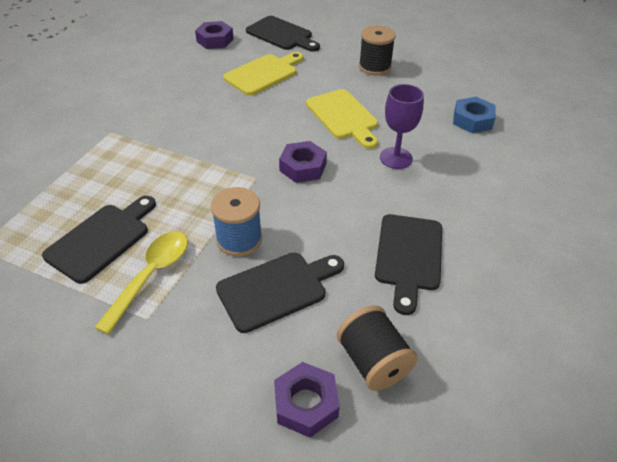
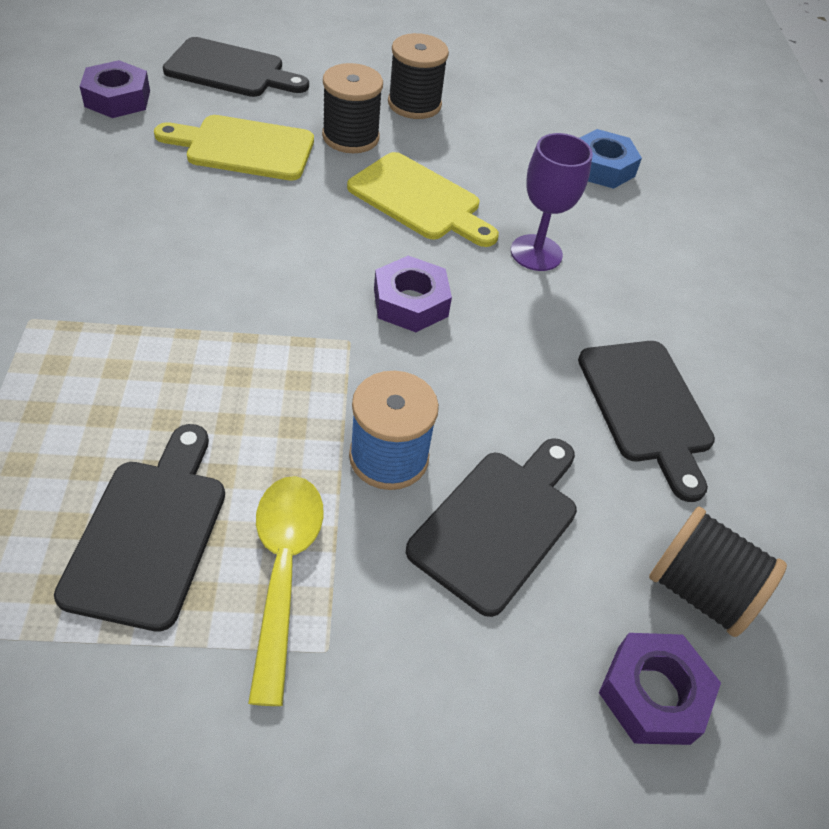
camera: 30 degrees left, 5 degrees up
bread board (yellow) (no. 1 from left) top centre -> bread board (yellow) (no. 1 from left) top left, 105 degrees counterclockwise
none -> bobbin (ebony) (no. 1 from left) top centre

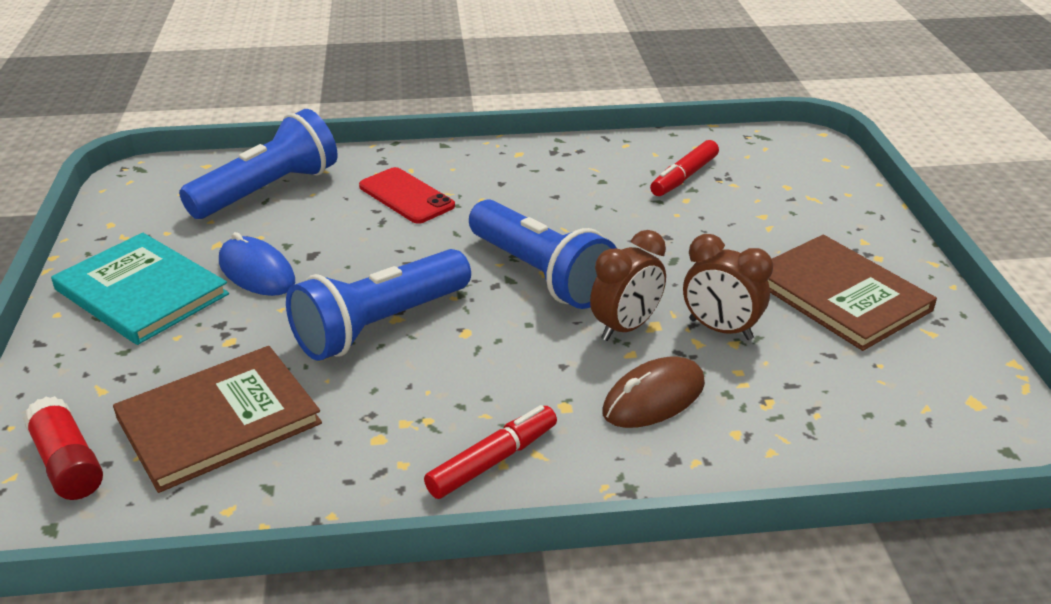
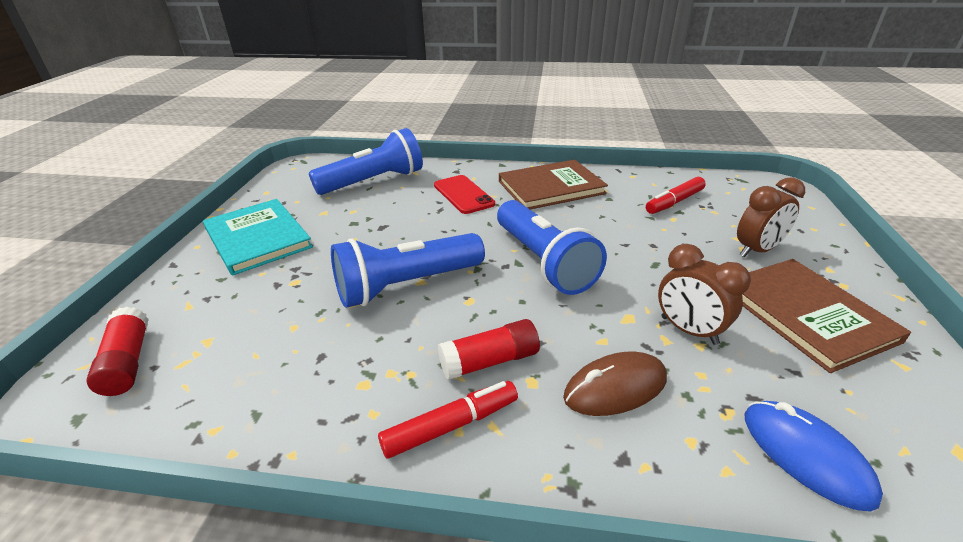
camera: 15 degrees right, 0 degrees up
hardback (brown) (no. 1 from left) bottom left -> hardback (brown) (no. 1 from left) centre, shifted
mouse (blue) middle left -> mouse (blue) bottom right, shifted
bedside clock (brown) (no. 1 from left in the first image) centre -> bedside clock (brown) (no. 2 from left) middle right, shifted
none -> stick of glue (crimson) (no. 2 from left) centre

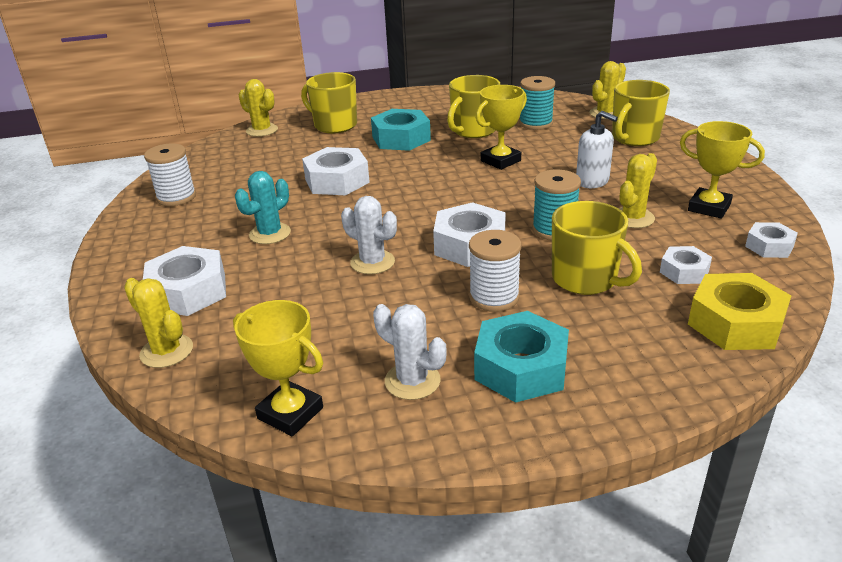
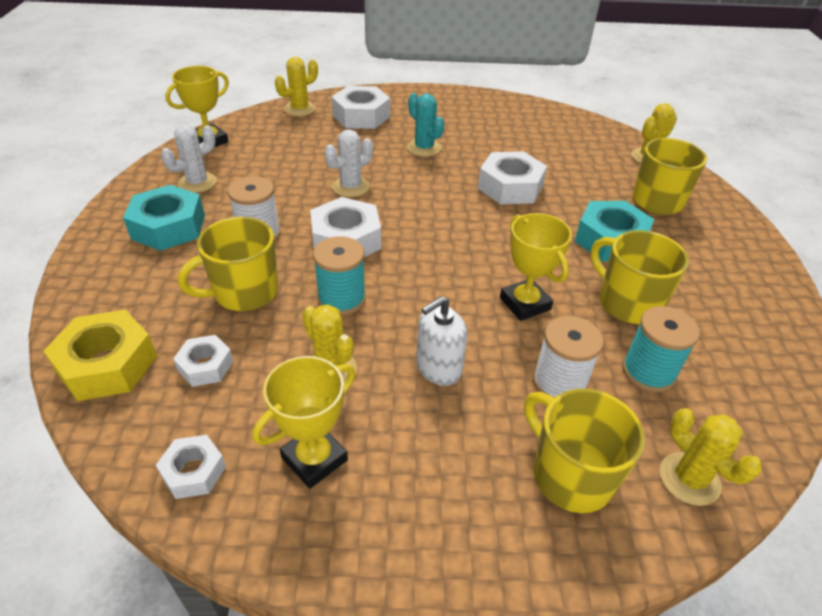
camera: 100 degrees right, 10 degrees up
bobbin (white) (no. 1 from left in the first image) top left -> bobbin (white) (no. 2 from left) middle right, shifted

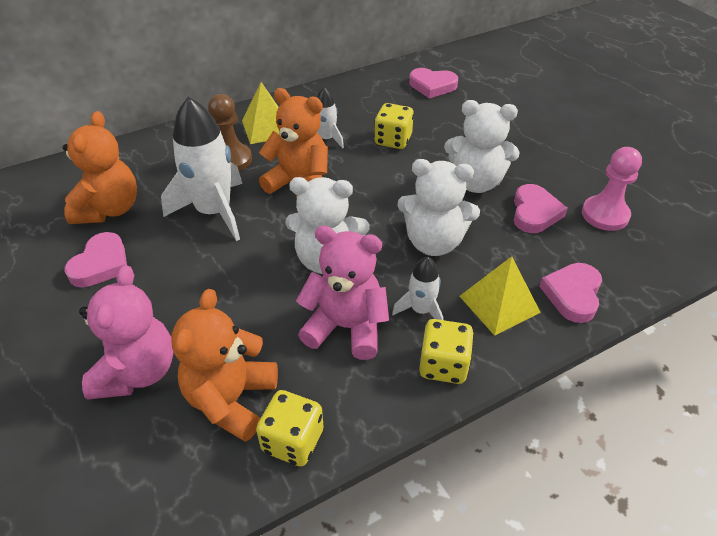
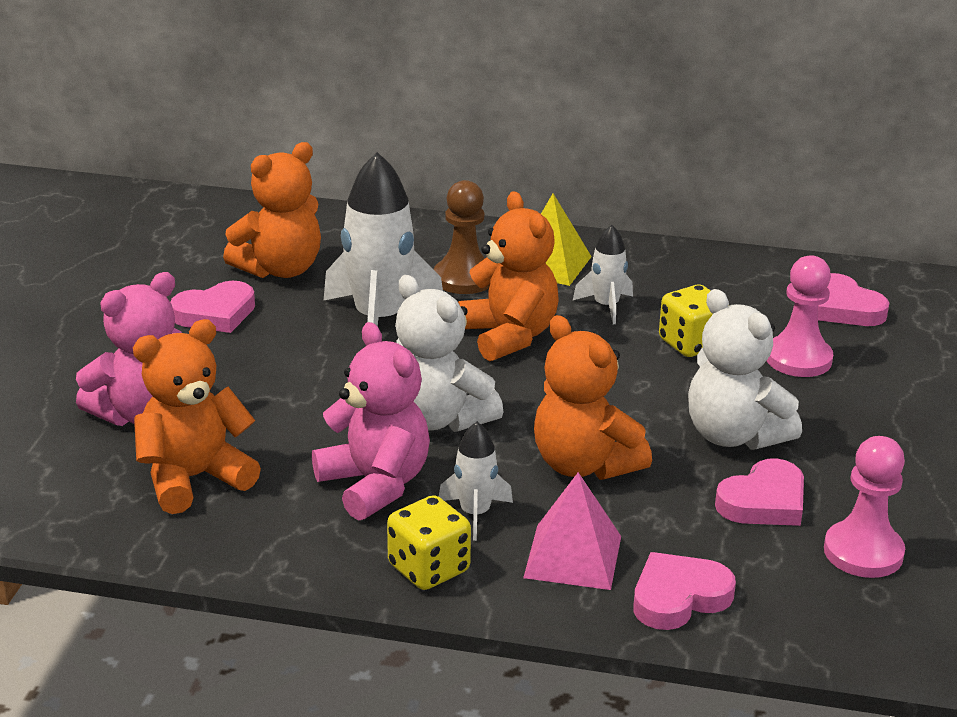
camera: 40 degrees right, 15 degrees down
dice (yellow) (no. 1 from left) bottom centre -> none
stuffed bear (white) (no. 2 from left) centre -> stuffed bear (orange) (no. 4 from left) centre
solid pyramid (yellow) (no. 2 from left) middle right -> solid pyramid (pink) bottom centre
none -> pawn (pink) (no. 1 from left) middle right

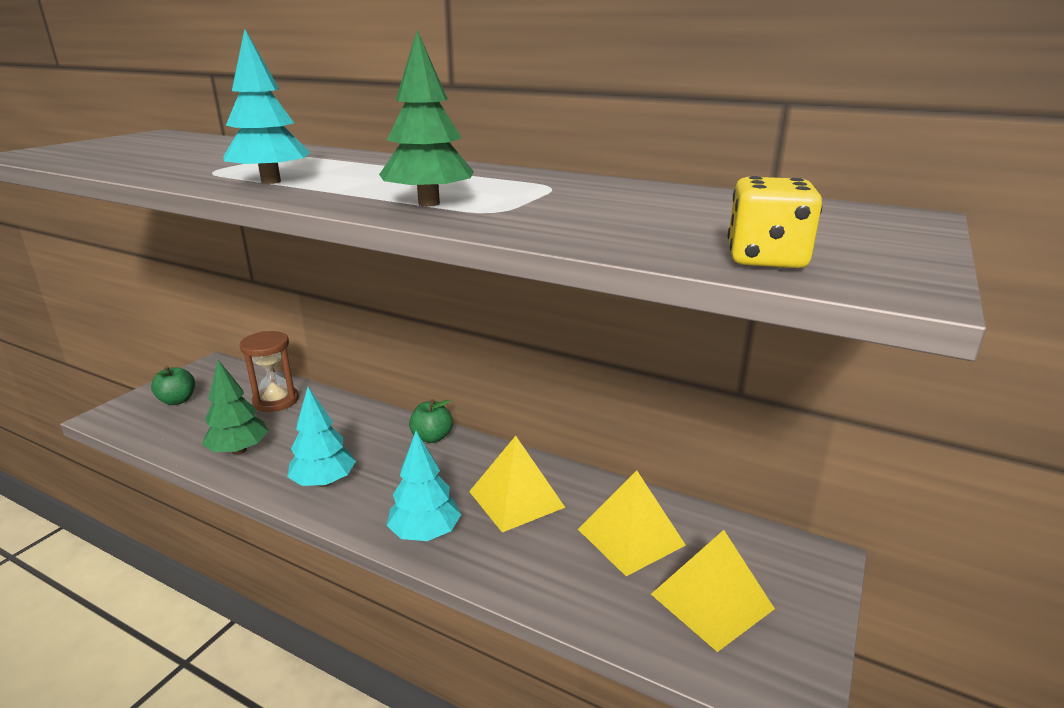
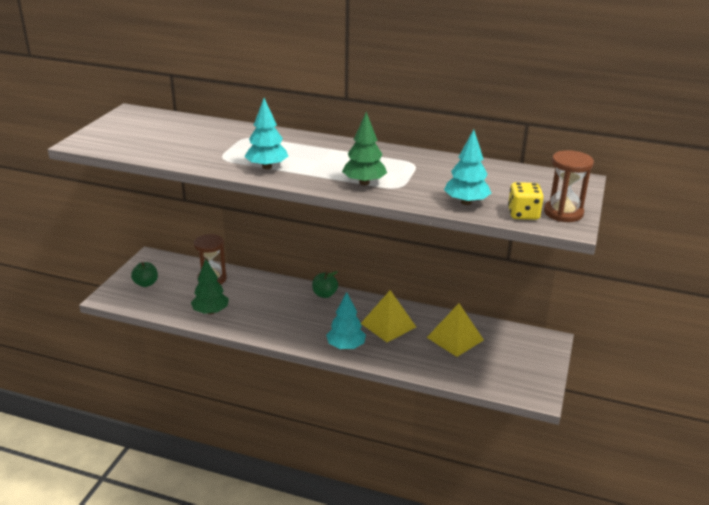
camera: 10 degrees left, 5 degrees up
tree (teal) (no. 2 from left in the first image) middle left -> tree (teal) (no. 3 from left) top centre, shifted
solid pyramid (yellow) (no. 3 from left) bottom right -> none
none -> sandglass (brown) (no. 2 from left) middle right

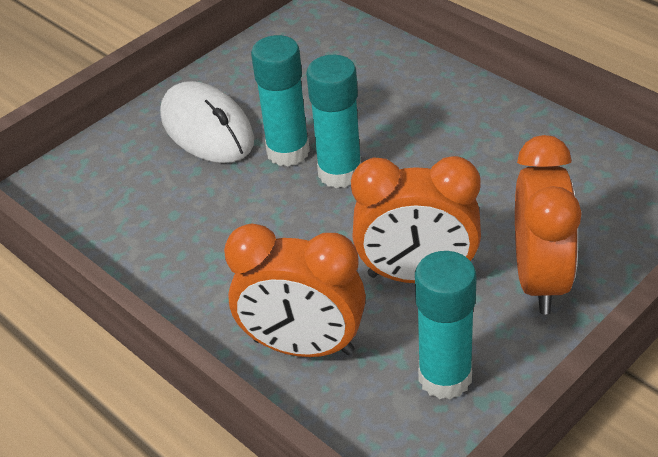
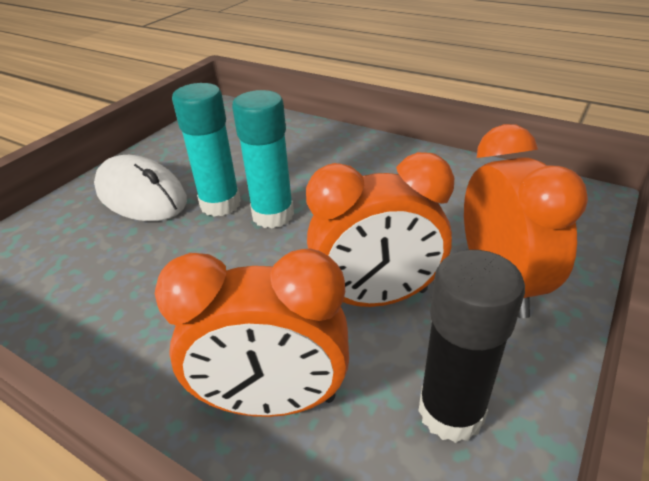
camera: 15 degrees left, 5 degrees down
stick of glue (teal) (no. 3 from left) bottom right -> stick of glue (ebony) bottom right

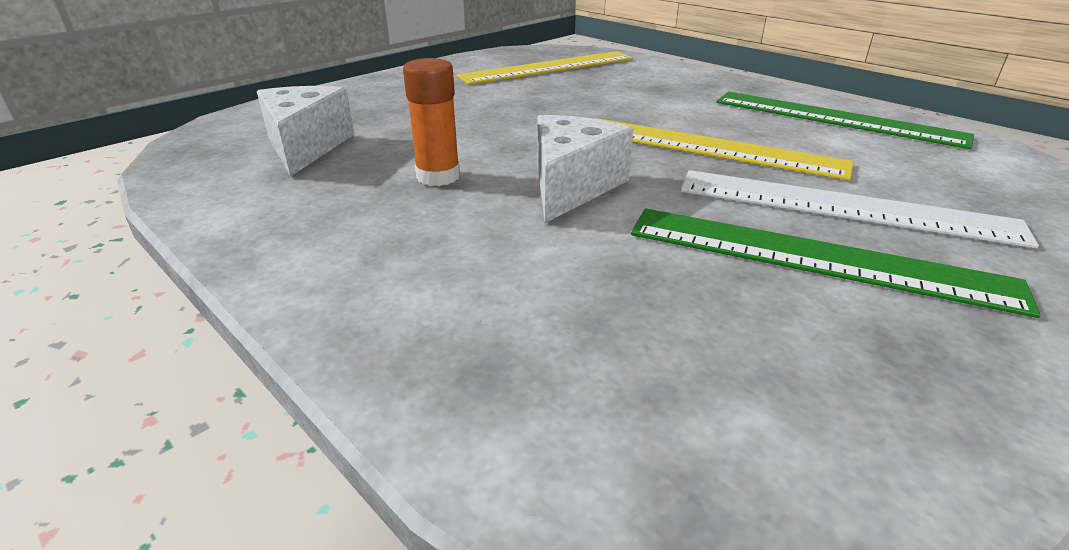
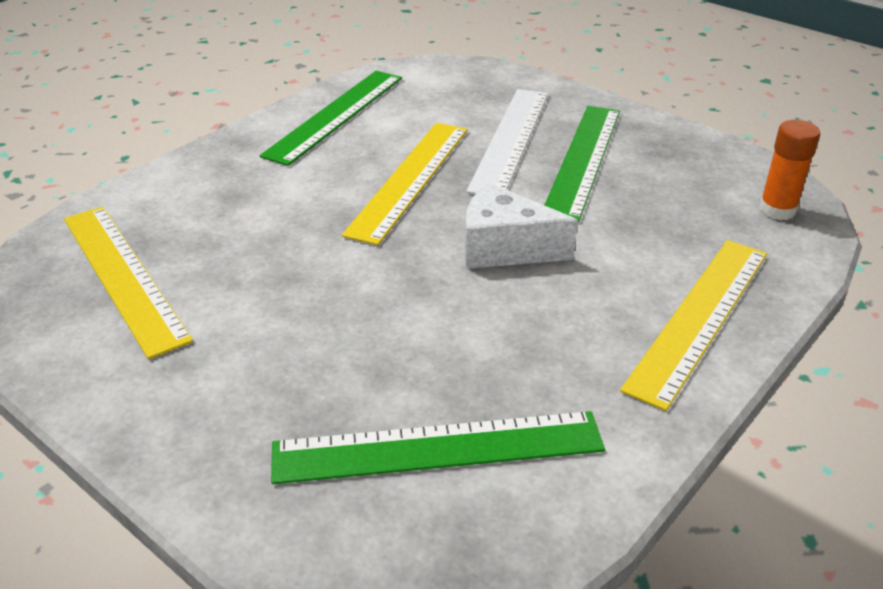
camera: 95 degrees left, 5 degrees up
piece of cheese (white) (no. 1 from left) top left -> measuring stick (leaf-green) (no. 2 from left) bottom centre
stick of glue (orange) top centre -> stick of glue (orange) top right, shifted
none -> measuring stick (yellow) (no. 3 from left) middle right

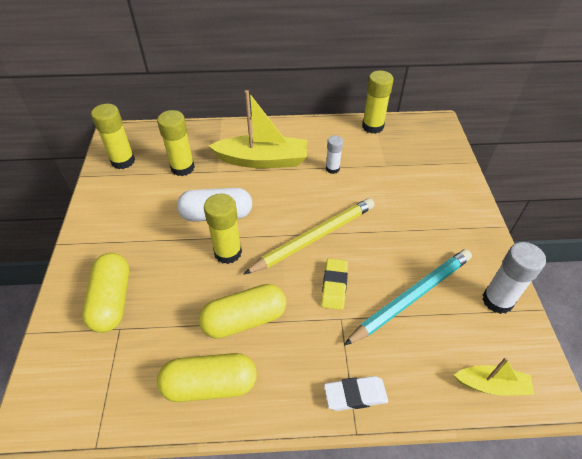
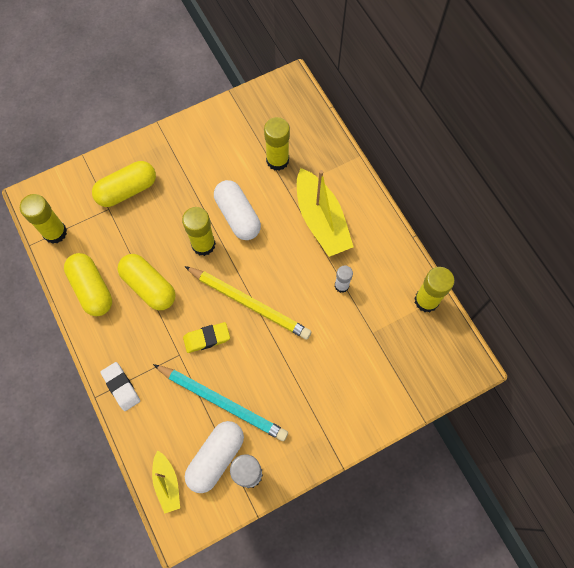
camera: 65 degrees right, 20 degrees up
stick of glue (yellow) (no. 1 from left) top left -> stick of glue (yellow) (no. 1 from left) middle left, shifted
none -> capsule (white) (no. 1 from left) bottom centre

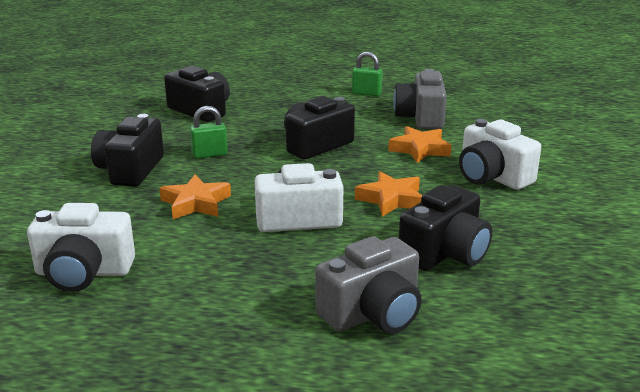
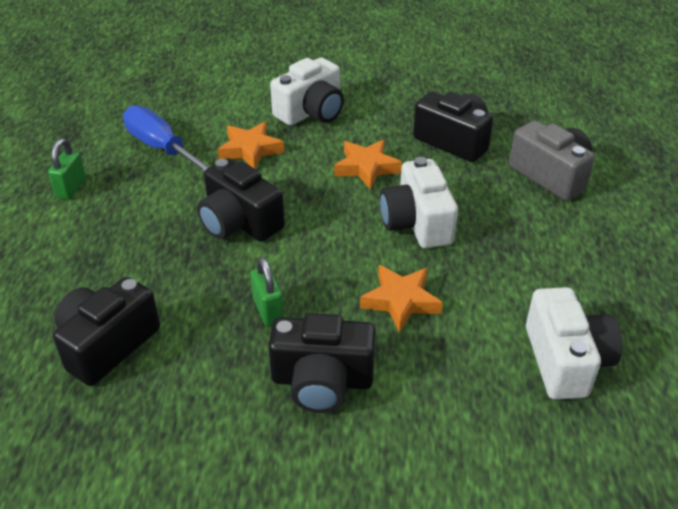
camera: 95 degrees left, 15 degrees up
compact camera (grey) (no. 2 from left) top centre -> hand screwdriver (blue) top left

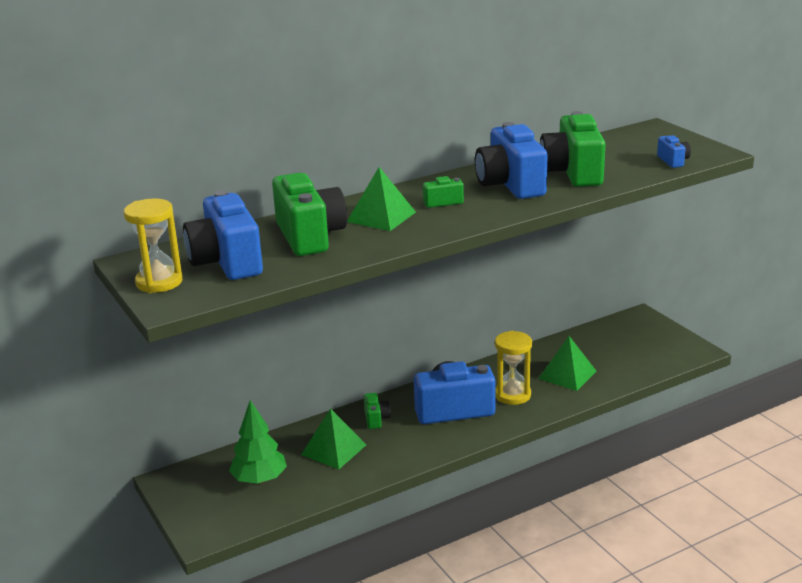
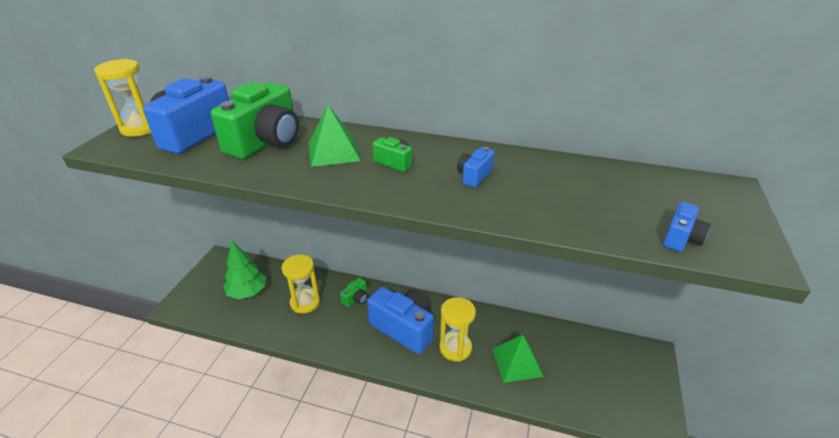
camera: 45 degrees right, 10 degrees up
solid pyramid (leaf-green) (no. 1 from left) bottom centre -> sandglass (yellow) (no. 2 from left) centre
compact camera (blue) (no. 3 from left) top centre -> compact camera (blue) (no. 3 from left) centre, x0.46
compact camera (leaf-green) (no. 4 from left) top right -> none

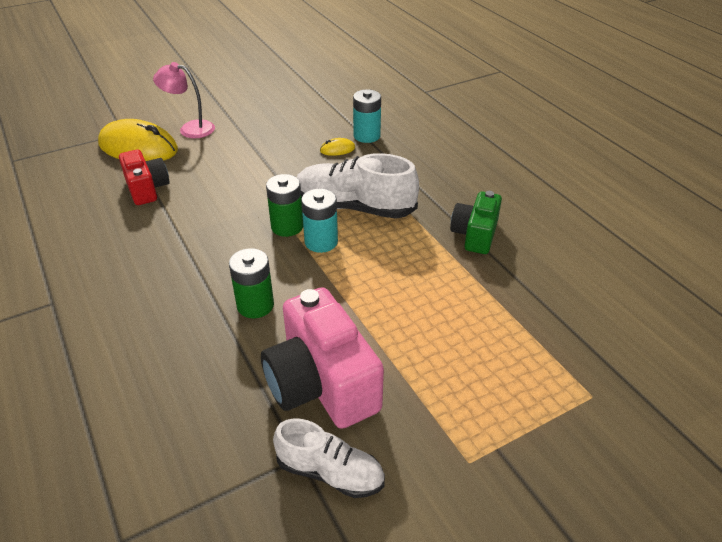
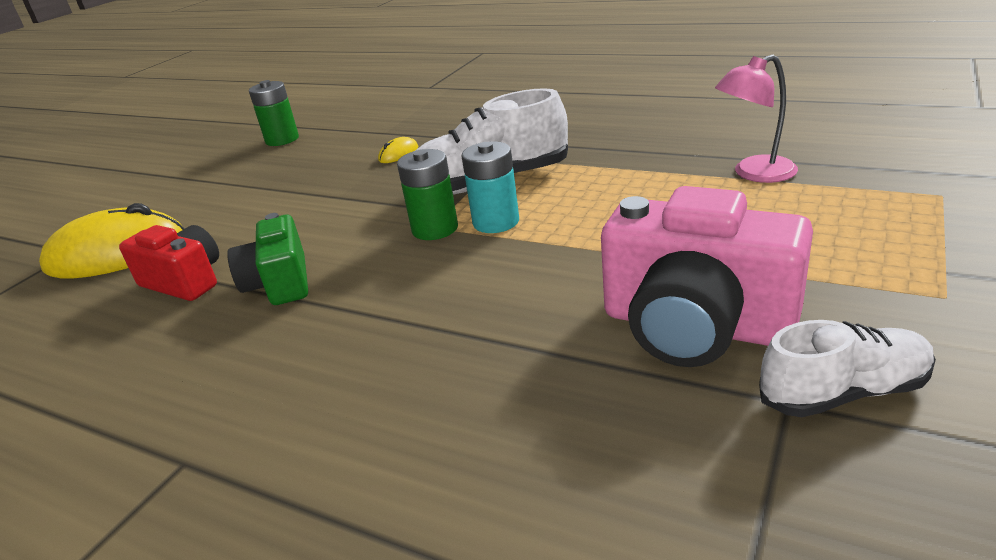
camera: 30 degrees left, 10 degrees down
lamp (pink) top left -> lamp (pink) top right, shifted
power cell (leaf-green) (no. 1 from left) centre -> power cell (leaf-green) (no. 1 from left) top left, shifted
power cell (teal) (no. 2 from left) top centre -> none
compact camera (leaf-green) centre -> compact camera (leaf-green) middle left, shifted

